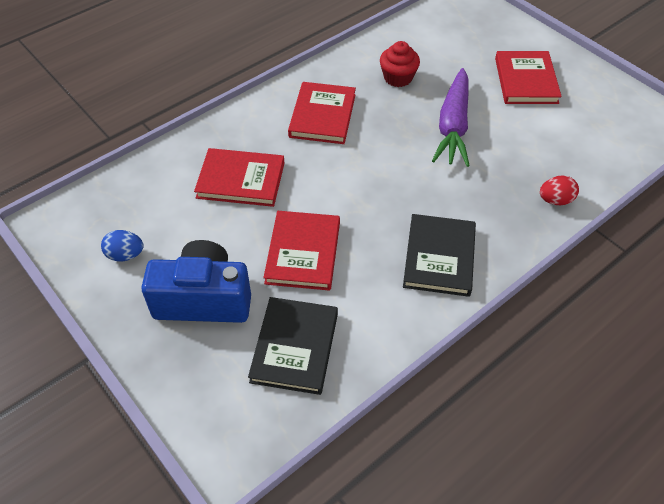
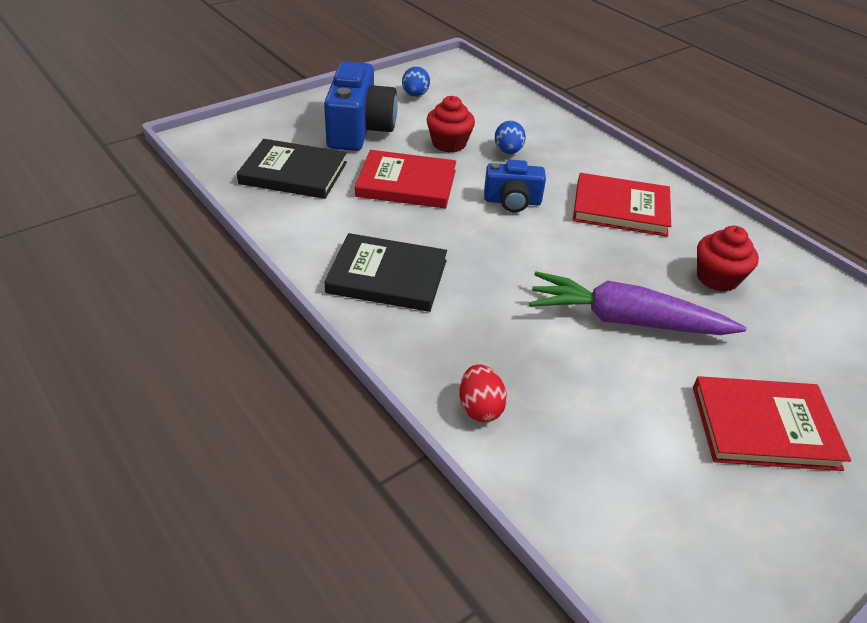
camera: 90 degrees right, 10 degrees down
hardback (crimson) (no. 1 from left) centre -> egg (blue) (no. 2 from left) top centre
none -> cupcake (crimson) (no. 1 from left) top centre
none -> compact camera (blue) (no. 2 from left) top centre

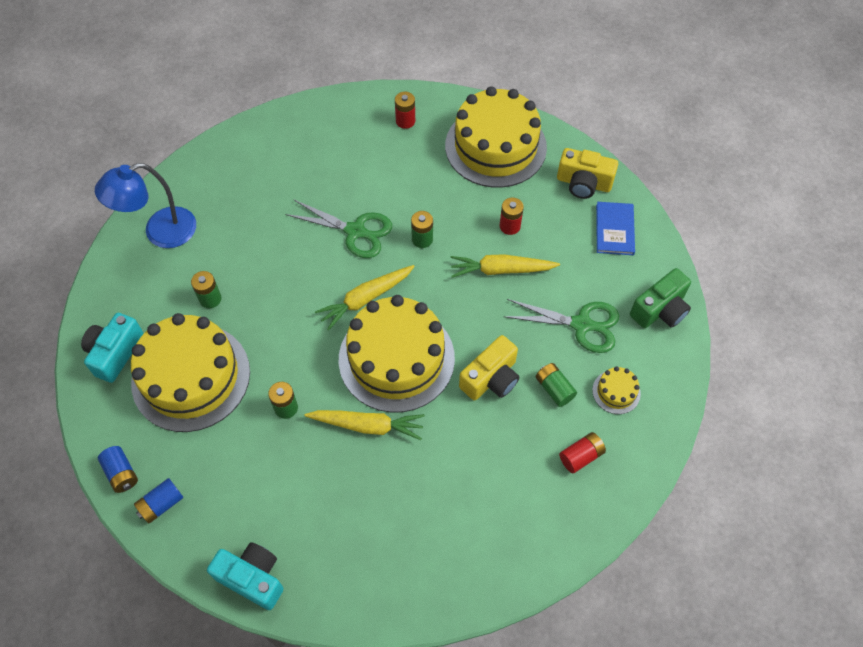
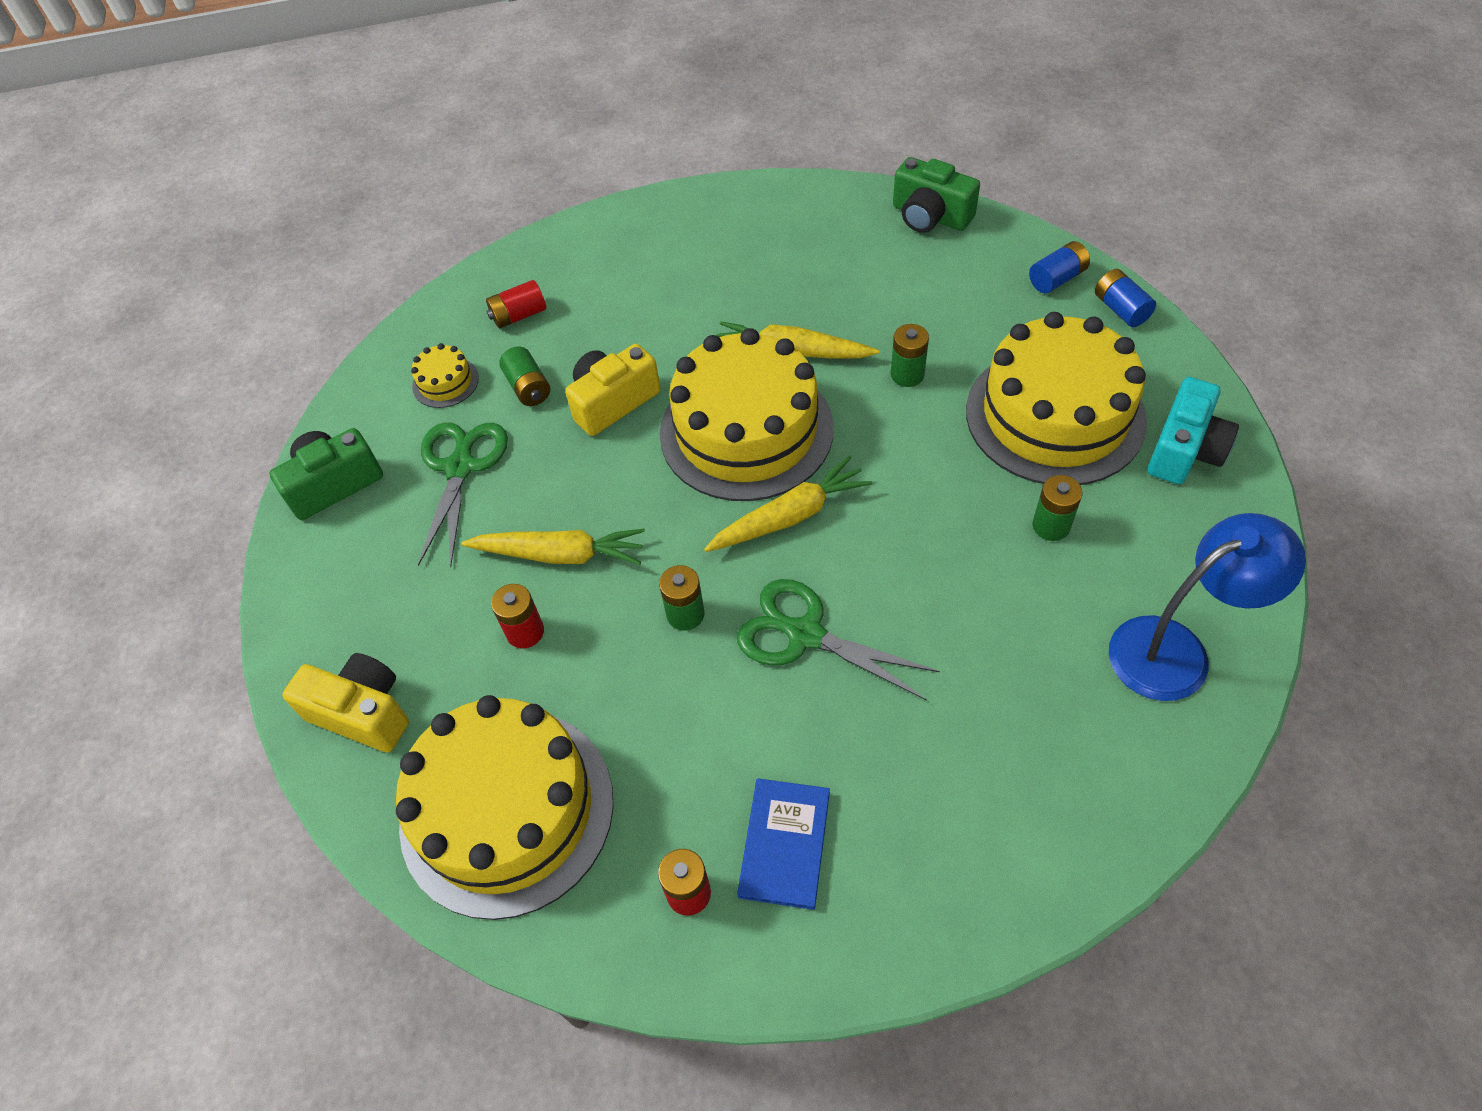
camera: 170 degrees left, 5 degrees down
compact camera (teal) (no. 2 from left) bottom left -> compact camera (leaf-green) (no. 2 from left) top centre
shears (leaf-green) (no. 2 from left in the first image) centre -> shears (leaf-green) (no. 1 from left) middle left, 75 degrees clockwise
hardback (blue) middle right -> hardback (blue) bottom centre, shifted

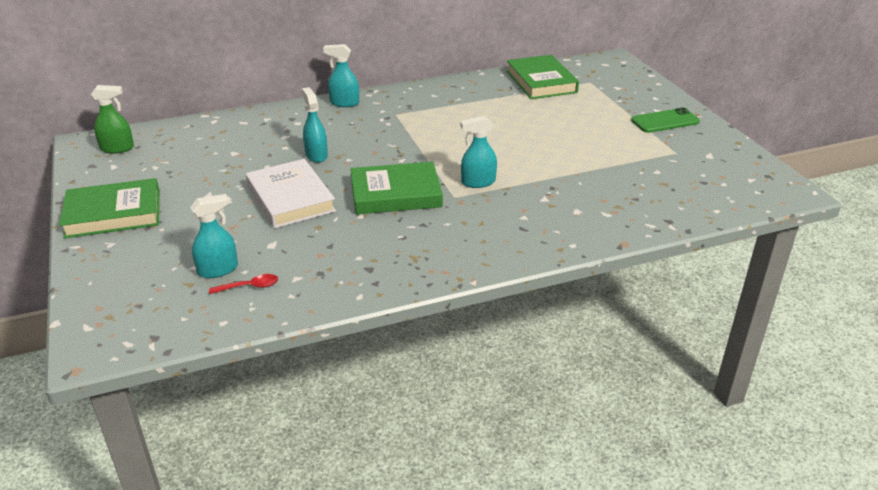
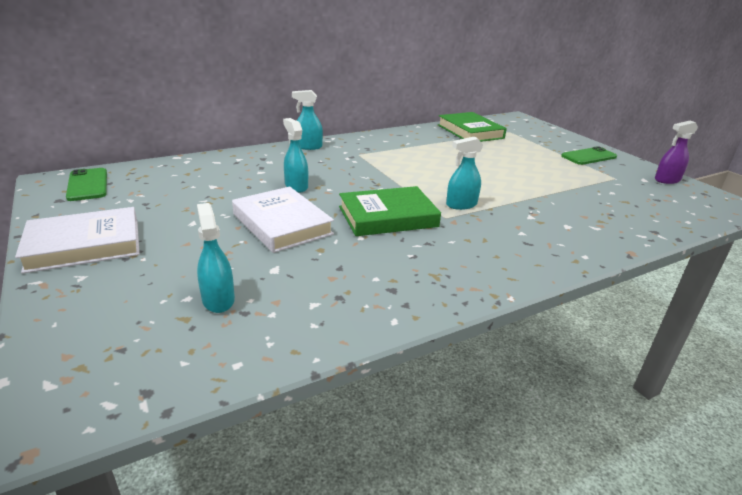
camera: 10 degrees left, 5 degrees down
hardback (leaf-green) (no. 1 from left) middle left -> hardback (white) (no. 1 from left) middle left
spray bottle (leaf-green) top left -> smartphone (leaf-green) (no. 1 from left) middle left
spray bottle (teal) (no. 1 from left) middle left, 75 degrees counterclockwise
teaspoon (crimson) middle left -> none
none -> spray bottle (royal purple) top right

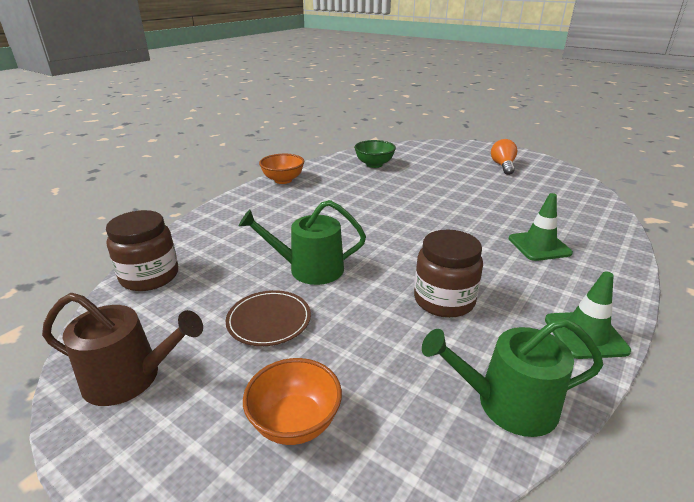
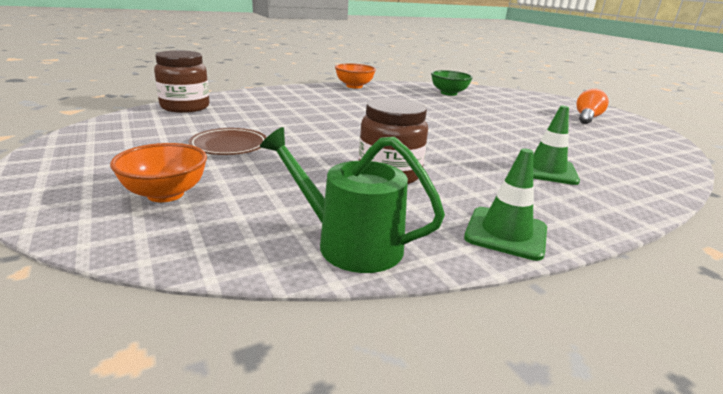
camera: 25 degrees right, 5 degrees down
sprinkling can (brown) bottom left -> none
sprinkling can (leaf-green) (no. 1 from left) centre -> none

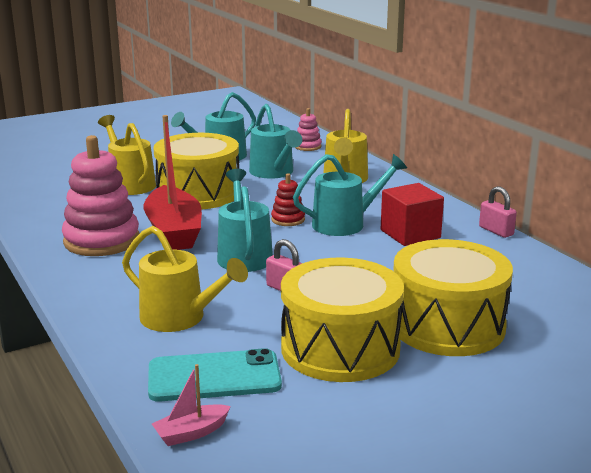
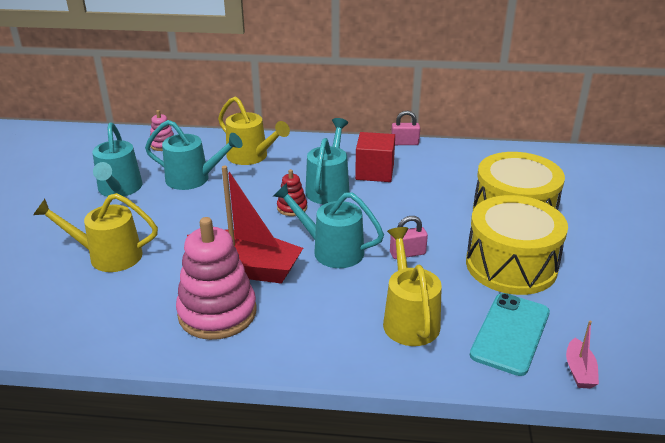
camera: 55 degrees left, 10 degrees up
sprinkling can (yellow) (no. 2 from left in the first image) middle left -> sprinkling can (yellow) (no. 3 from left) centre, 75 degrees counterclockwise
drum (yellow) (no. 1 from left) middle left -> none

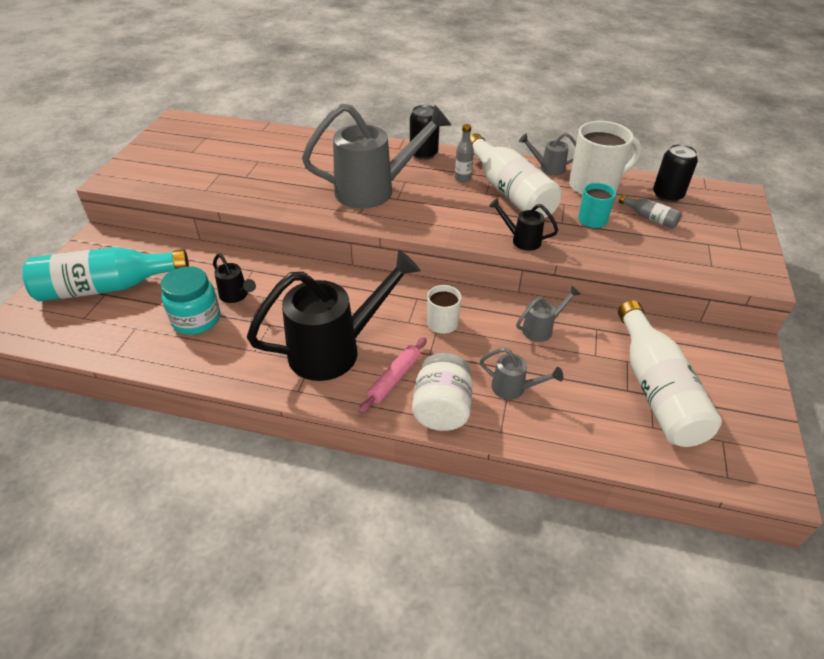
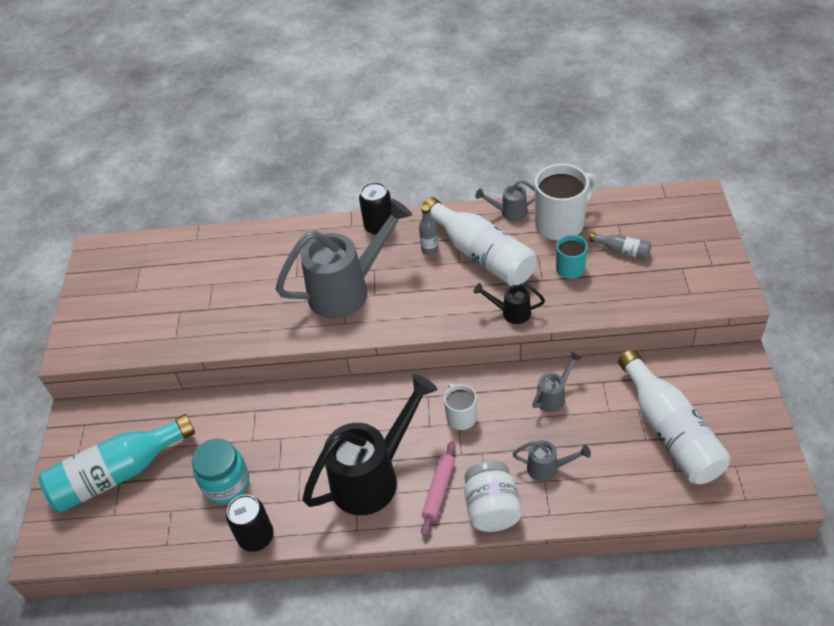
camera: 10 degrees left, 5 degrees up
sprinkling can (ebony) (no. 1 from left) middle left -> none
soda can (ebony) (no. 2 from left in the first image) top right -> soda can (ebony) (no. 1 from left) bottom left, shifted

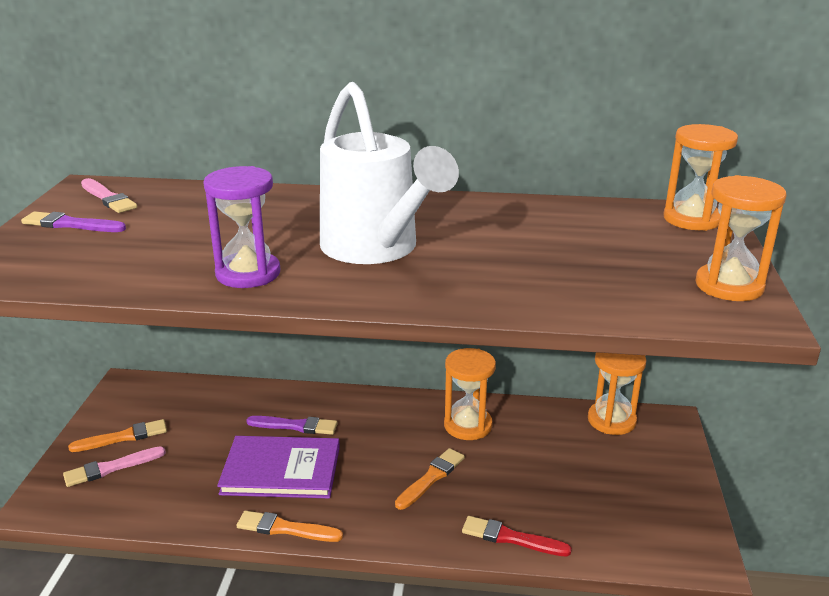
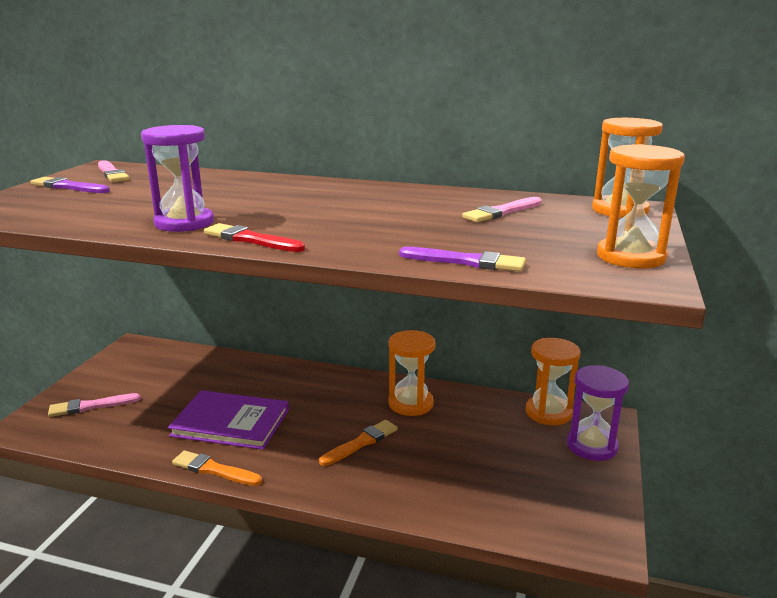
camera: 10 degrees right, 5 degrees down
paintbrush (orange) (no. 1 from left) bottom left -> none
paintbrush (royal purple) (no. 2 from left) bottom centre -> paintbrush (royal purple) (no. 2 from left) centre, shifted
sprinkling can (white) top centre -> none
paintbrush (crimson) bottom centre -> paintbrush (crimson) middle left, shifted
none -> paintbrush (pink) (no. 3 from left) centre
none -> sandglass (royal purple) (no. 2 from left) bottom right

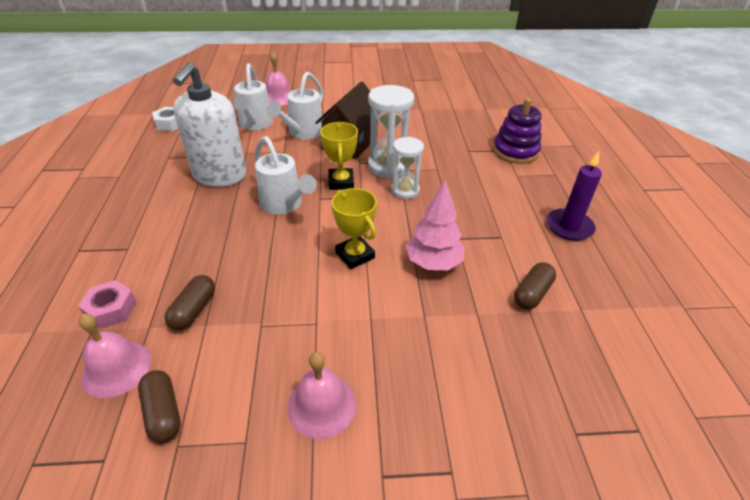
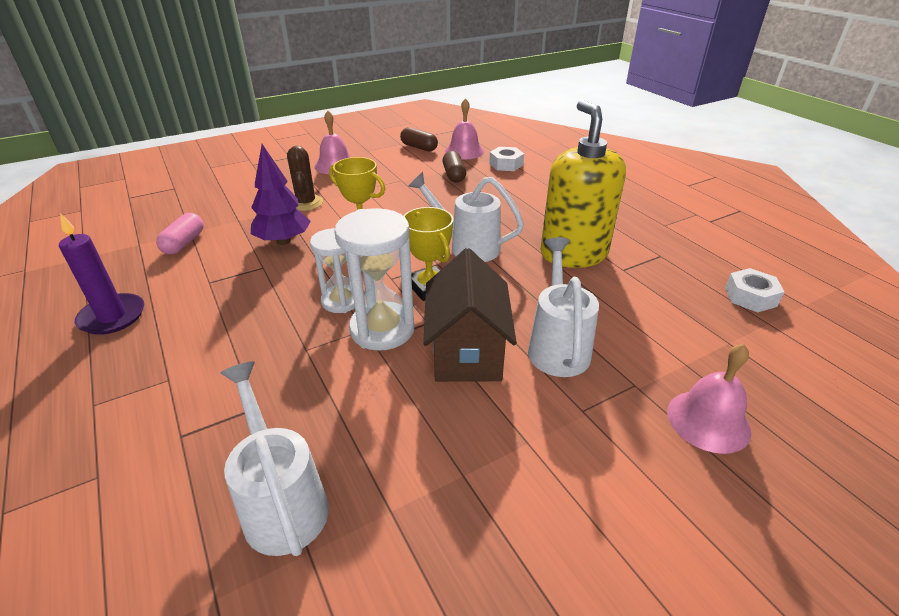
camera: 155 degrees right, 5 degrees down
hex nut (pink) middle left -> hex nut (white) (no. 1 from left) top centre
pump bottle (white) top left -> pump bottle (yellow) top centre
sprinkling can (white) (no. 1 from left) top centre -> sprinkling can (white) (no. 1 from left) bottom left, shifted
tree (pink) centre -> tree (royal purple) top left
stacking toy (royal purple) top right -> none
capsule (brown) (no. 3 from left) middle right -> capsule (pink) middle left
none -> prickly plant (brown) top centre

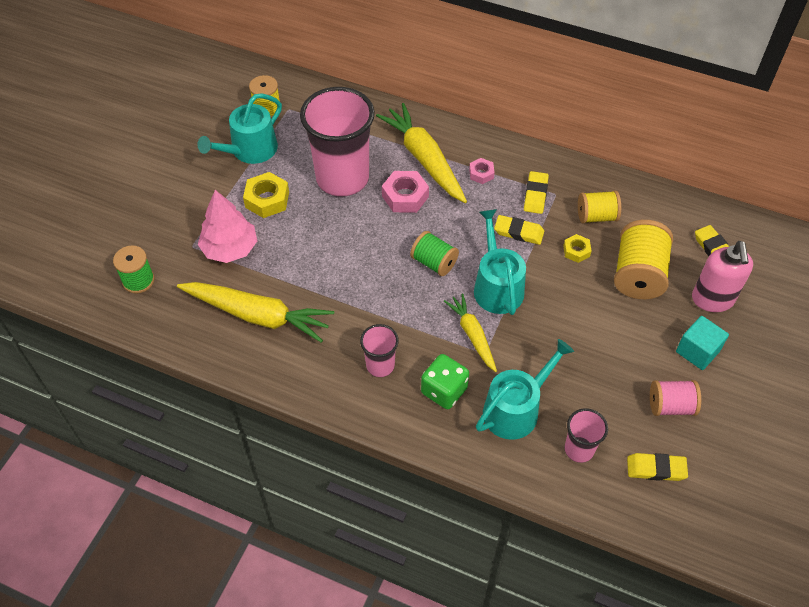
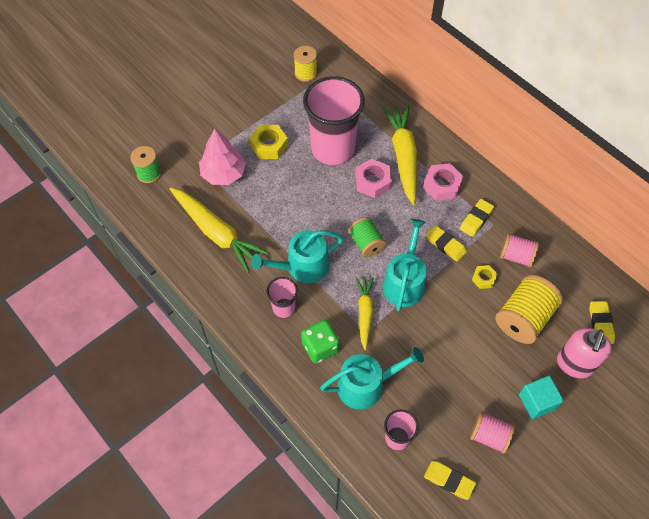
camera: 25 degrees right, 5 degrees up
sprinkling can (teal) (no. 1 from left) top left -> sprinkling can (teal) (no. 1 from left) centre, shifted
hex nut (pink) (no. 2 from left) top centre -> hex nut (pink) (no. 2 from left) middle right, x1.70
bobbin (yellow) (no. 2 from left) middle right -> bobbin (pink) (no. 2 from left) middle right

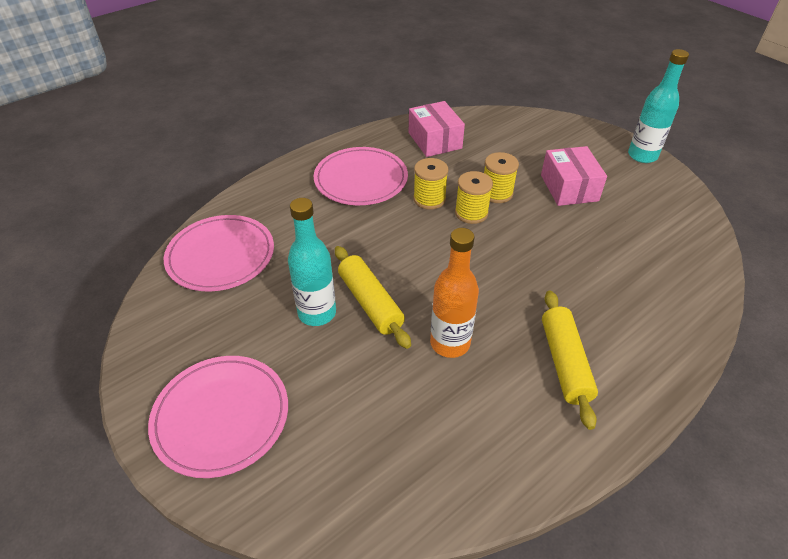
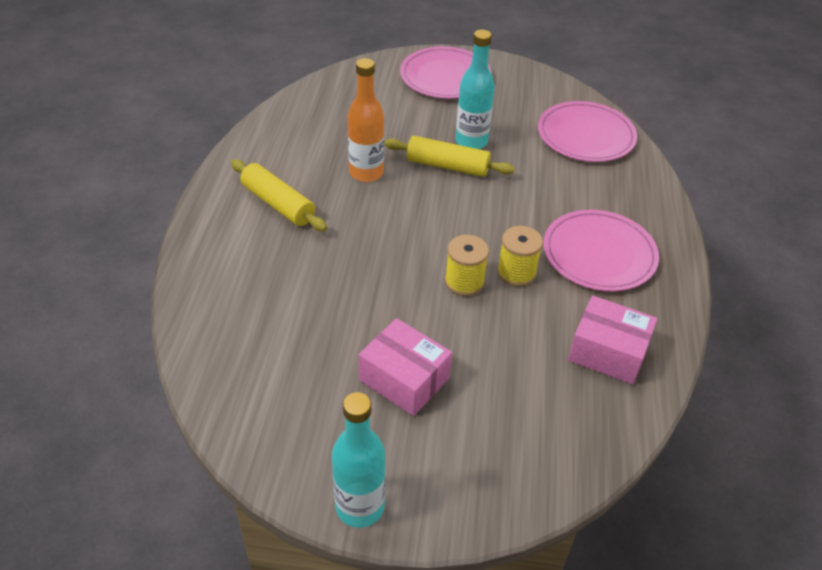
camera: 135 degrees right, 0 degrees up
bobbin (yellow) (no. 3 from left) top centre -> none

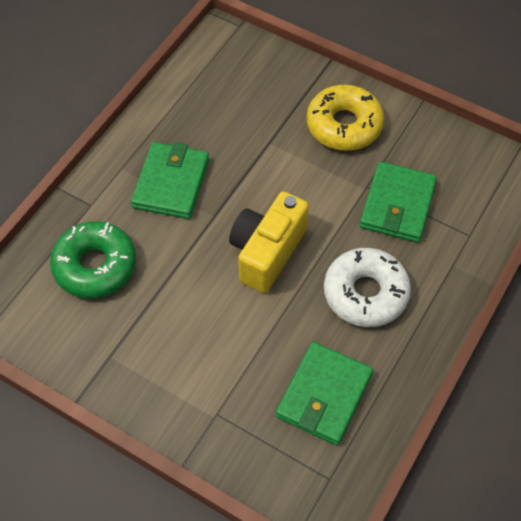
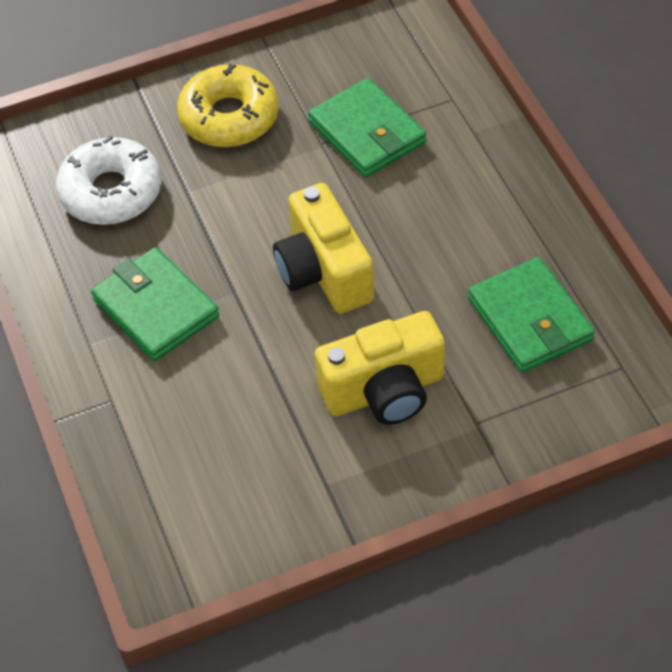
camera: 50 degrees left, 5 degrees down
glazed donut (leaf-green) middle left -> none
glazed donut (white) middle right -> glazed donut (white) top left, shifted
none -> compact camera (yellow) (no. 2 from left) centre

